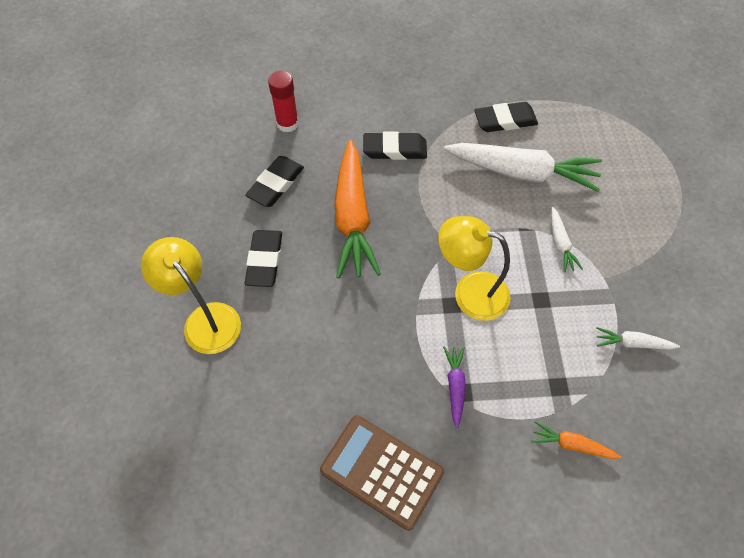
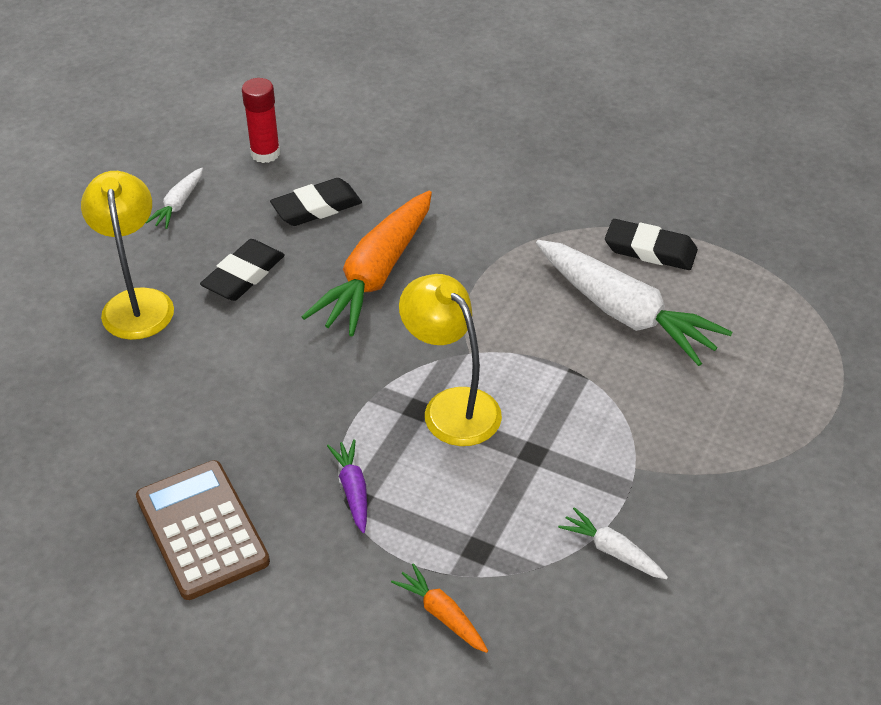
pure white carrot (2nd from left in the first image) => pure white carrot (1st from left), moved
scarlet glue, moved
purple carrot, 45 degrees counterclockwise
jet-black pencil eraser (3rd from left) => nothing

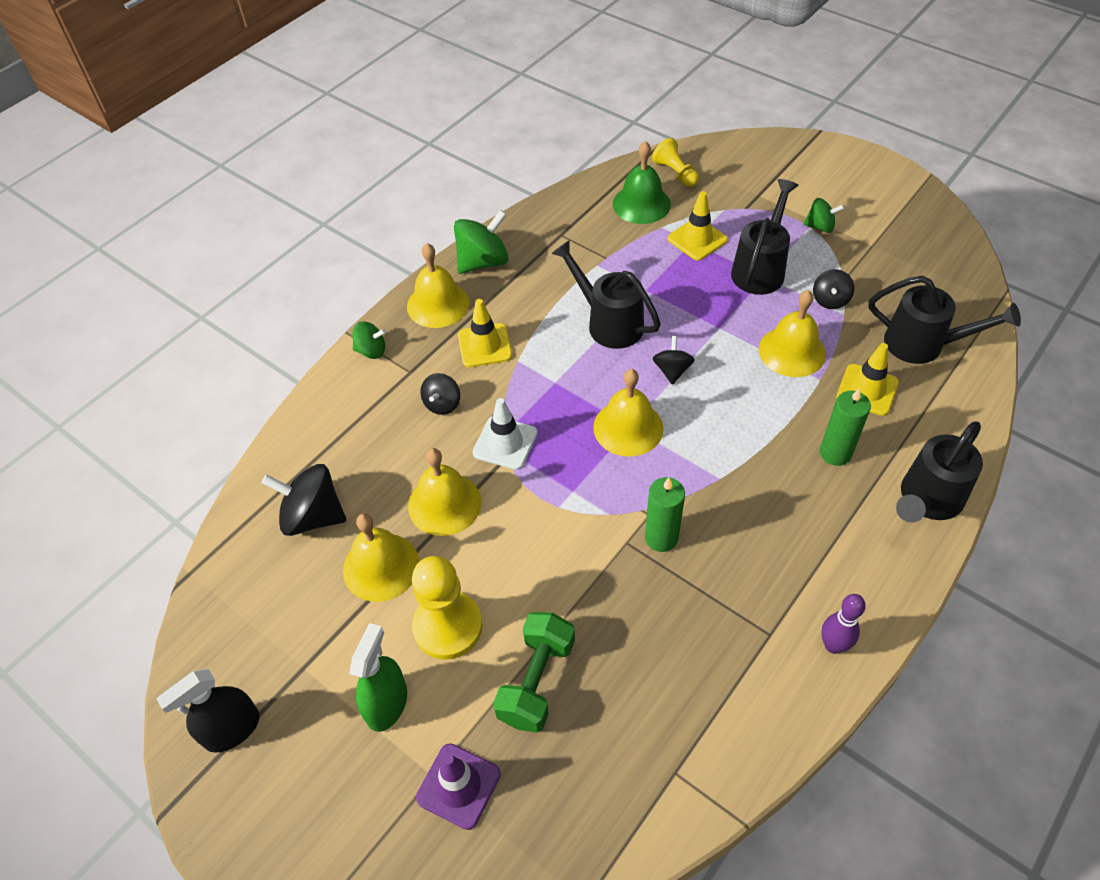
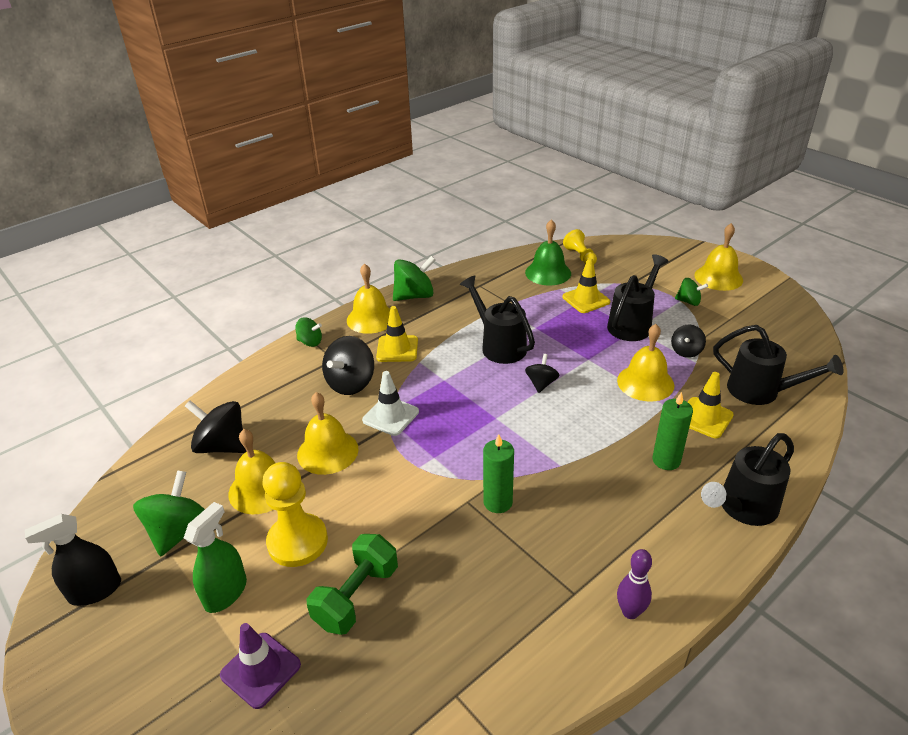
nothing => green spinning top (1st from left)
jet-black spinning top (2nd from left), x1.72
golden school bell (4th from left in the first image) => golden school bell (5th from left), moved

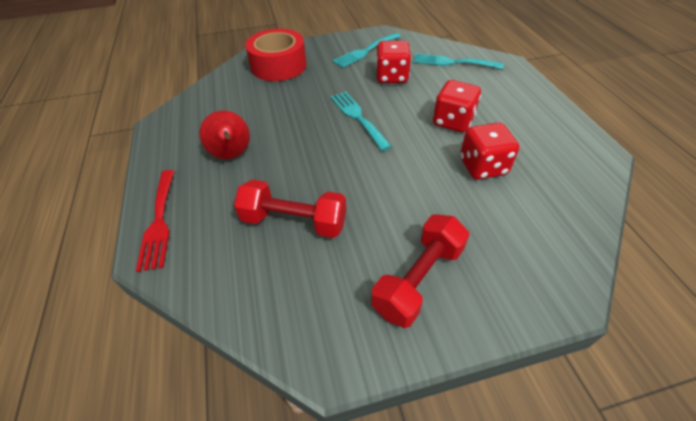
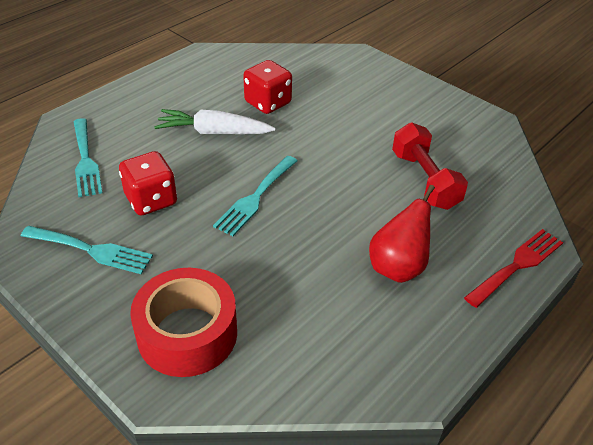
scarlet game die (2nd from left) => pure white carrot
scarlet hand weight (2nd from left) => nothing

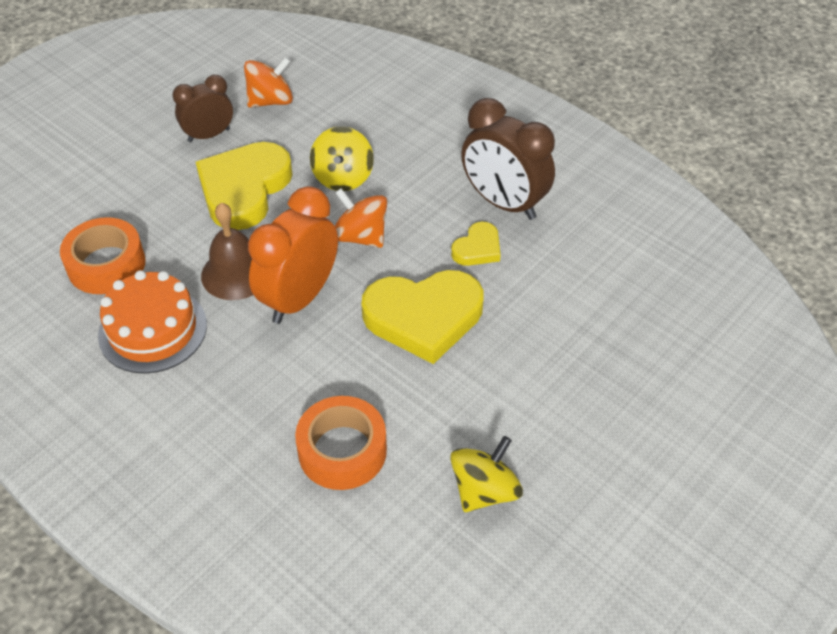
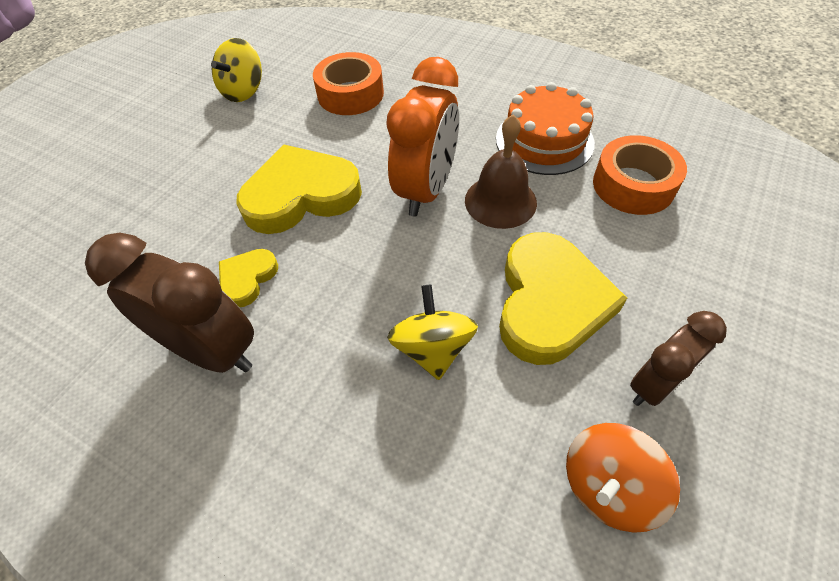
bright orange spinning top (2nd from left) => nothing

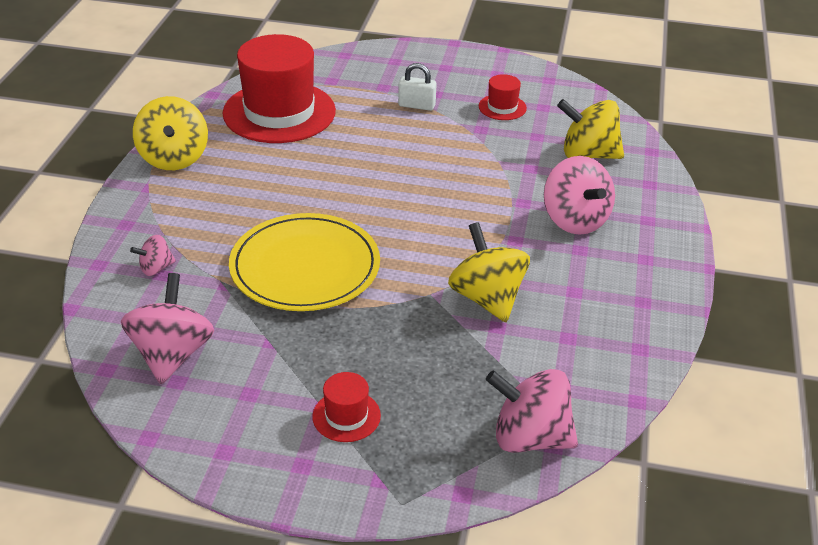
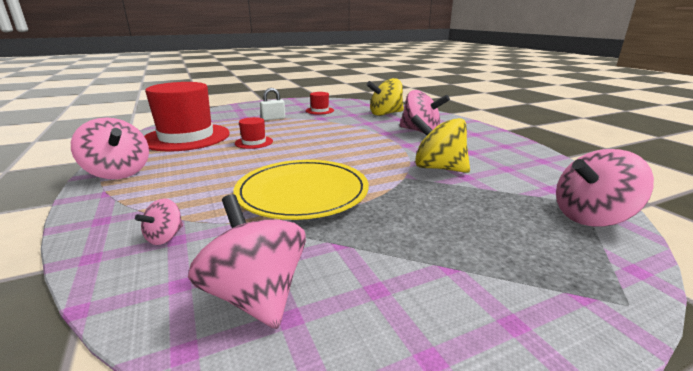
golden spinning top (1st from left) => rose-pink spinning top (1st from left)
scarlet top hat (2nd from left), moved

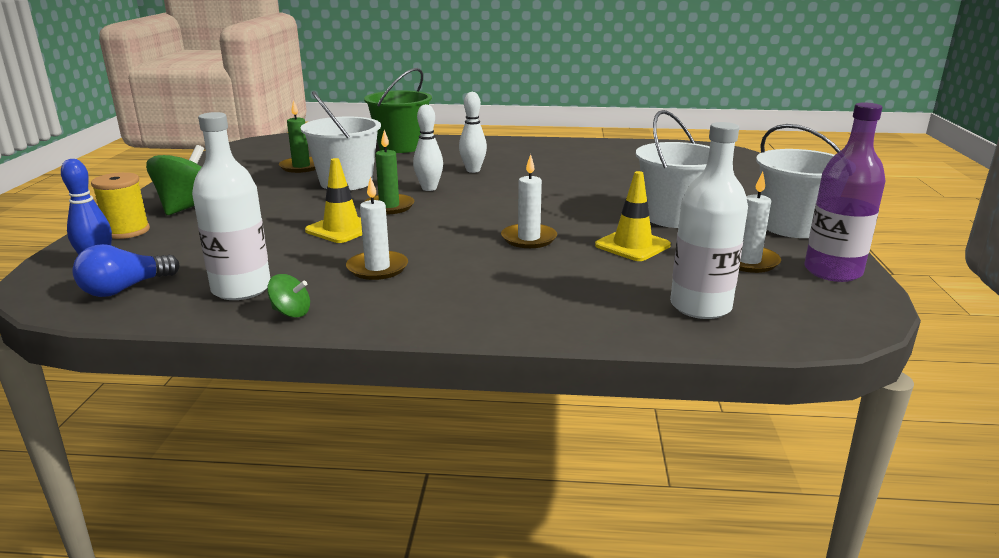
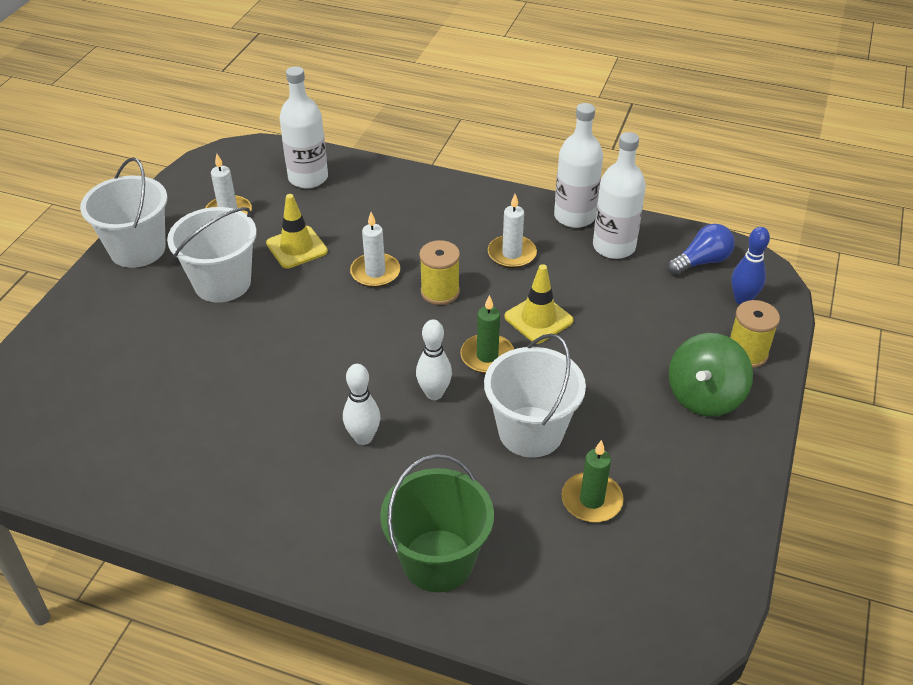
nothing => golden reel of thread (1st from left)
green spinning top (2nd from left) => pure white flask (2nd from left)
purple flask => nothing

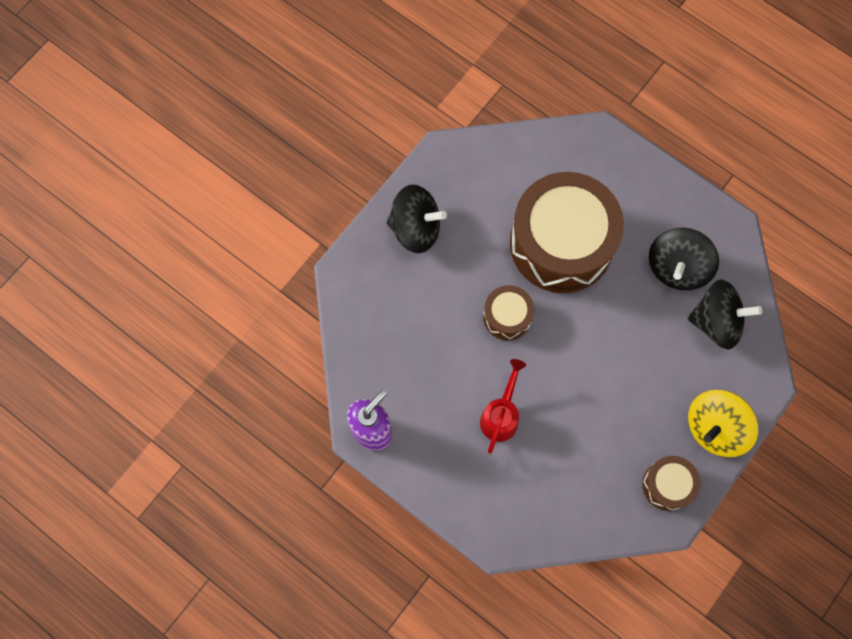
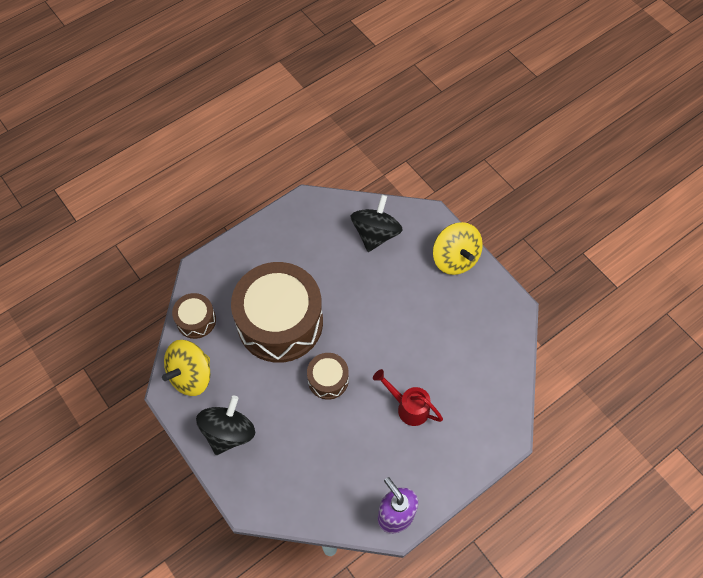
nothing => golden spinning top (1st from left)
russet snare drum (3rd from left in the first image) => russet snare drum (1st from left), moved
jet-black spinning top (2nd from left) => nothing

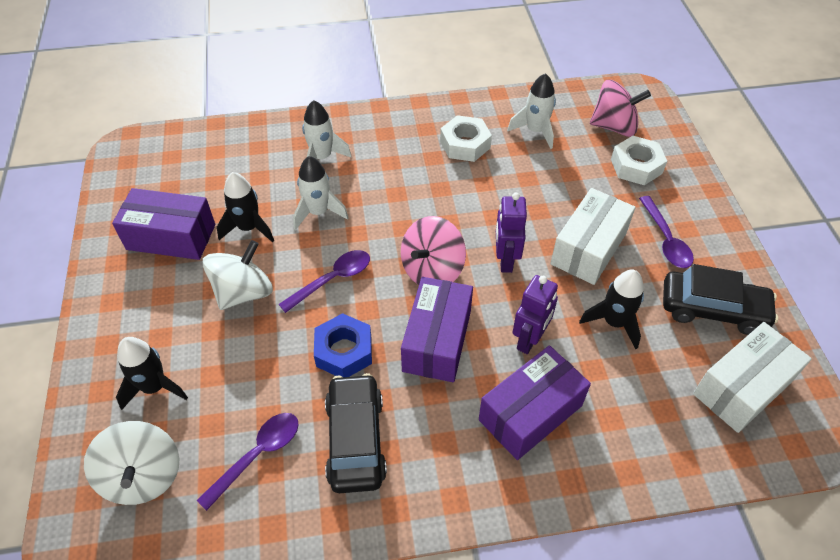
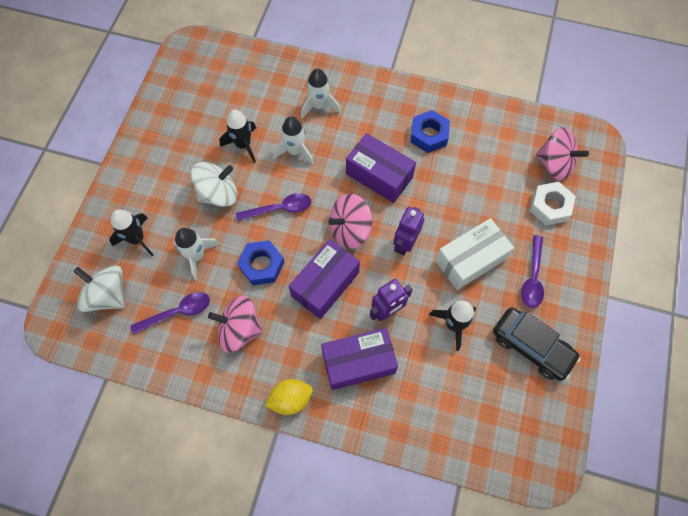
pure white spinning top (1st from left), 120 degrees clockwise
pure white toy rocket (3rd from left in the first image) => pure white toy rocket (1st from left), moved
jet-black automobile (1st from left) => rose-pink spinning top (1st from left)
nothing => golden toy lemon
purple parcel (1st from left in the first image) => purple parcel (3rd from left), moved
pure white hexagon nut (1st from left) => cobalt hexagon nut (2nd from left)
pure white parcel (2nd from left) => nothing

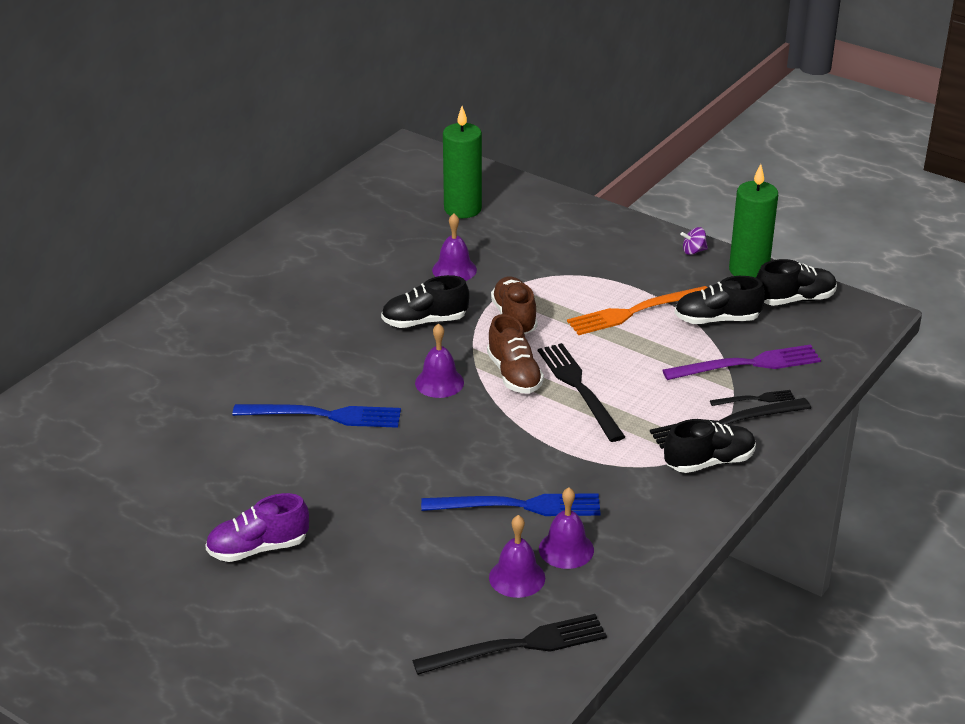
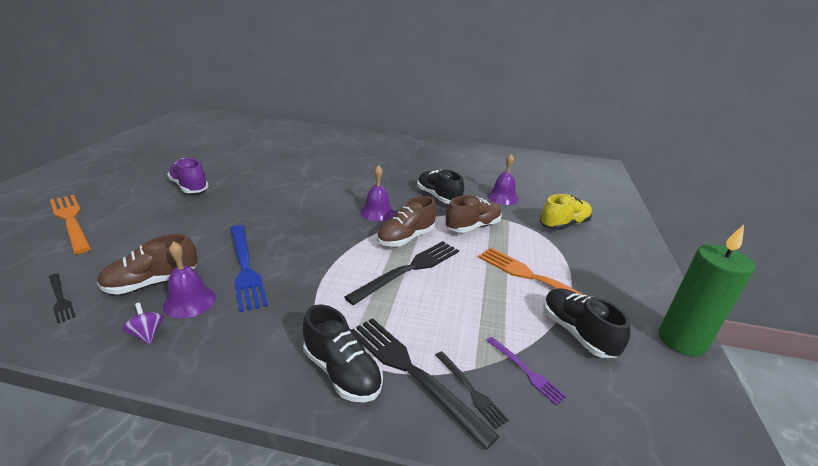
jet-black fork (1st from left), x0.52
nothing => bright orange fork (1st from left)
purple school bell (3rd from left) => russet shoe (1st from left)
purple spinning top, moved
purple fork, x0.52
nothing => golden shoe
cobalt fork (1st from left) => nothing
green pillar candle (1st from left) => nothing
jet-black shoe (4th from left) => nothing

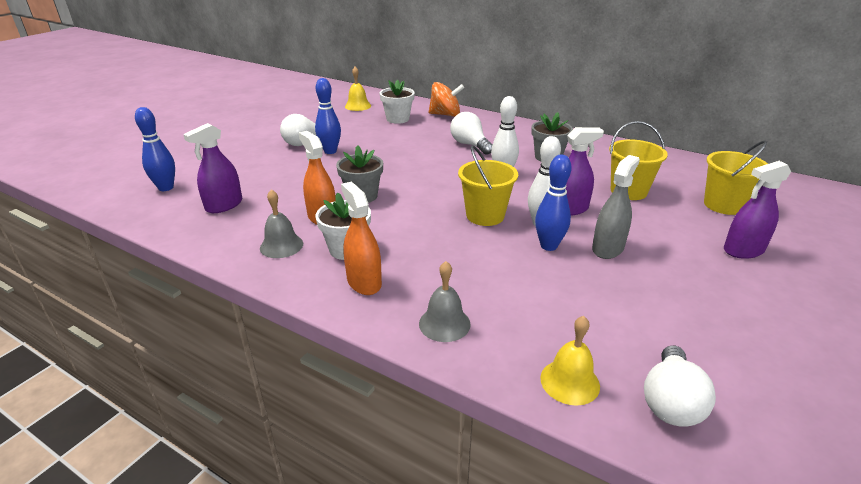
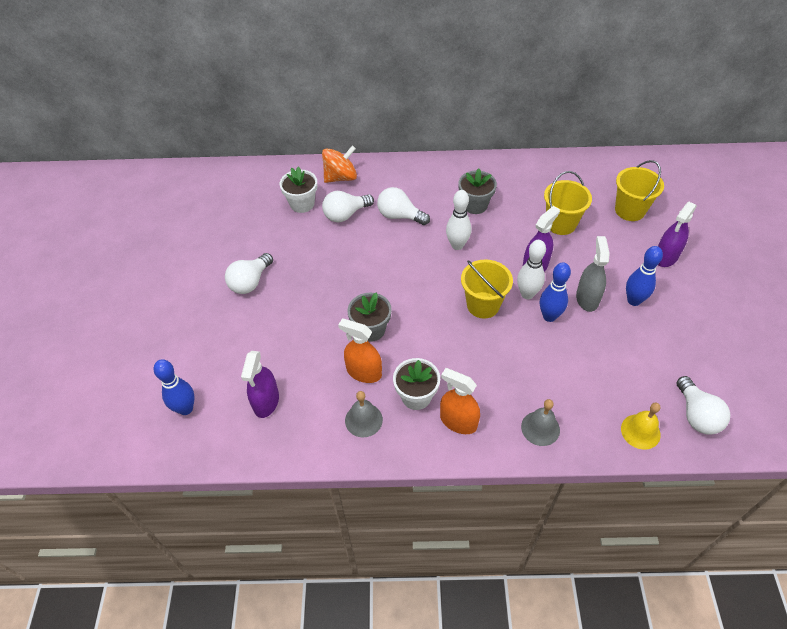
nothing => pure white lightbulb (2nd from left)
cobalt skittle (2nd from left in the first image) => cobalt skittle (3rd from left), moved
golden school bell (1st from left) => nothing

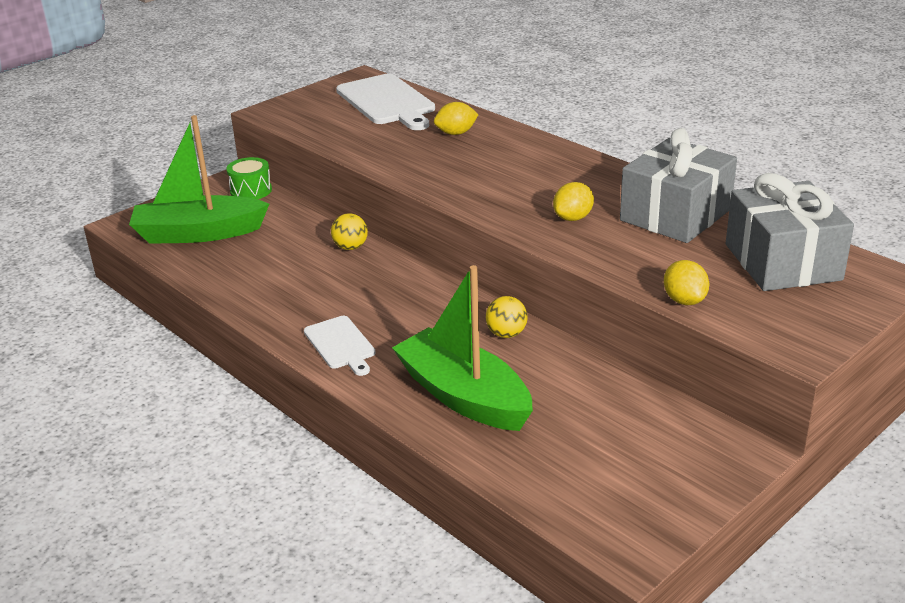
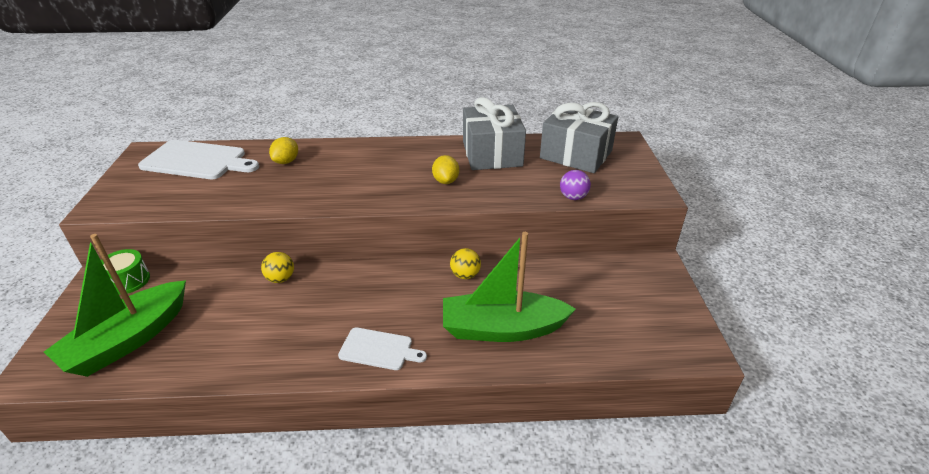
golden toy lemon (3rd from left) => purple ball

